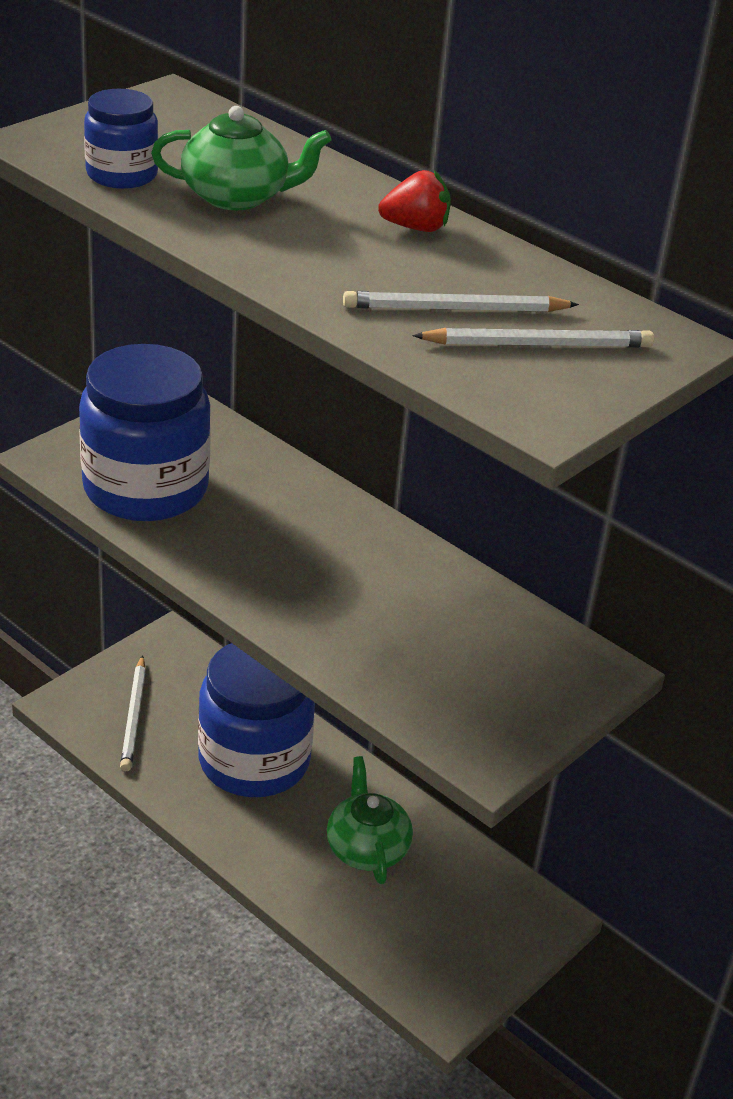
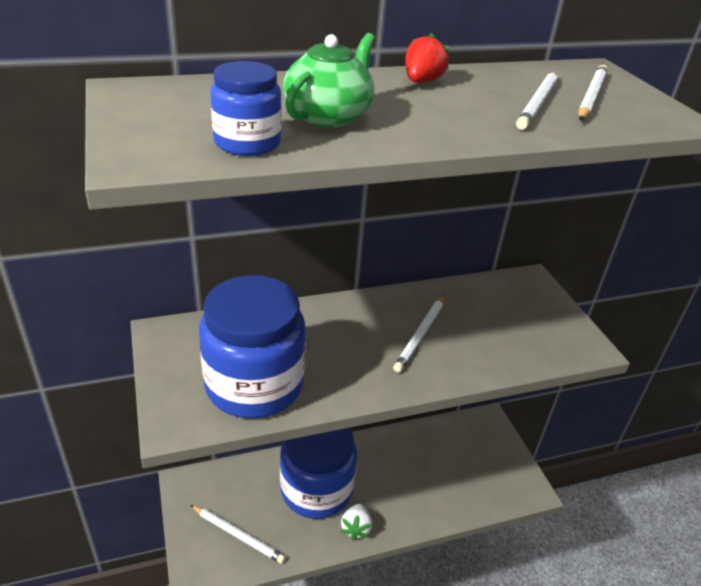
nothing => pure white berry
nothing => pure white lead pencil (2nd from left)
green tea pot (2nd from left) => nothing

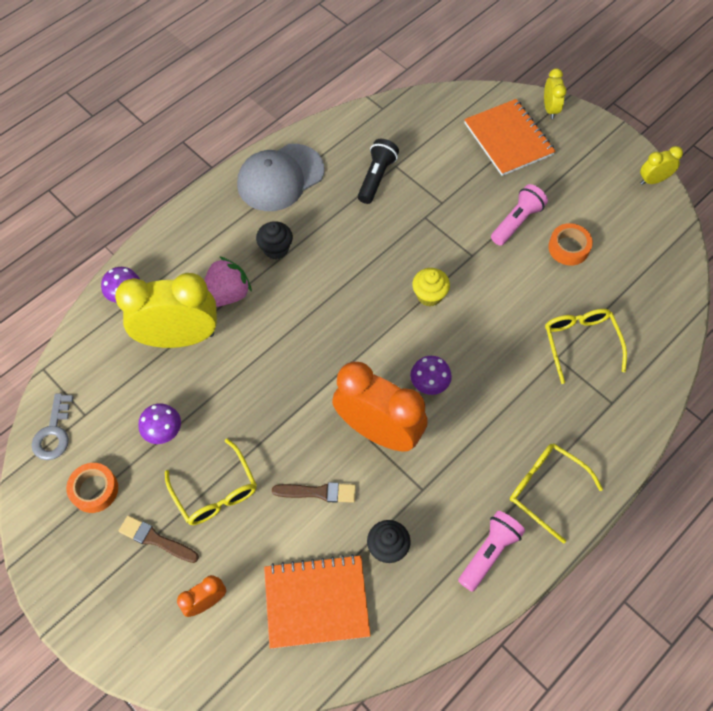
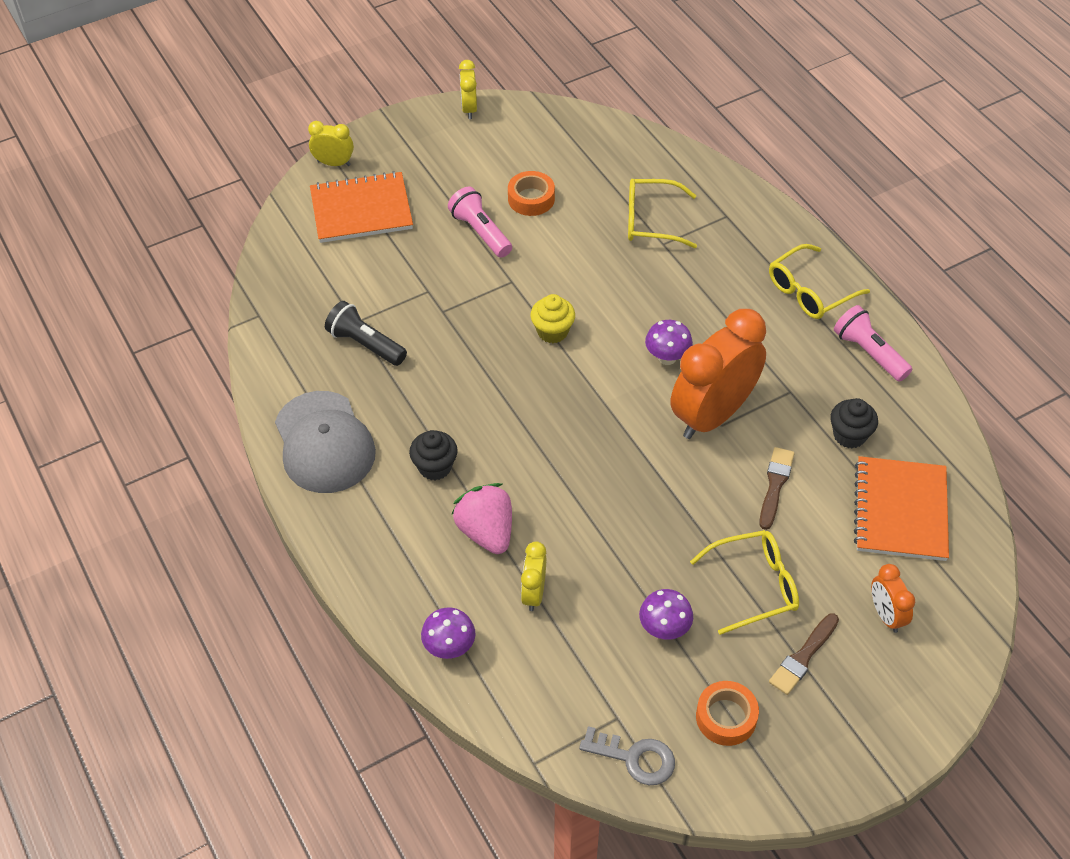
golden alarm clock (1st from left in the first image) => golden alarm clock (3rd from left), x0.46

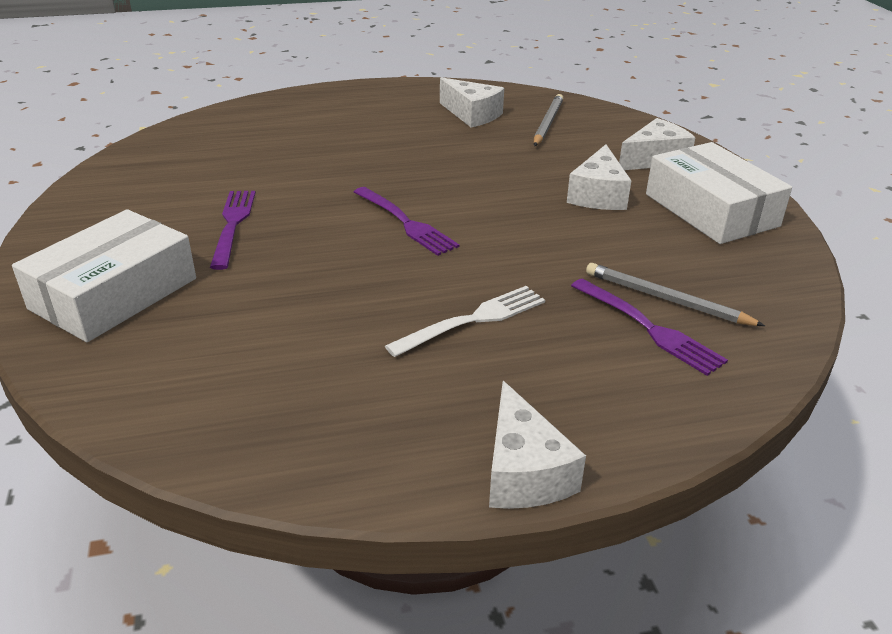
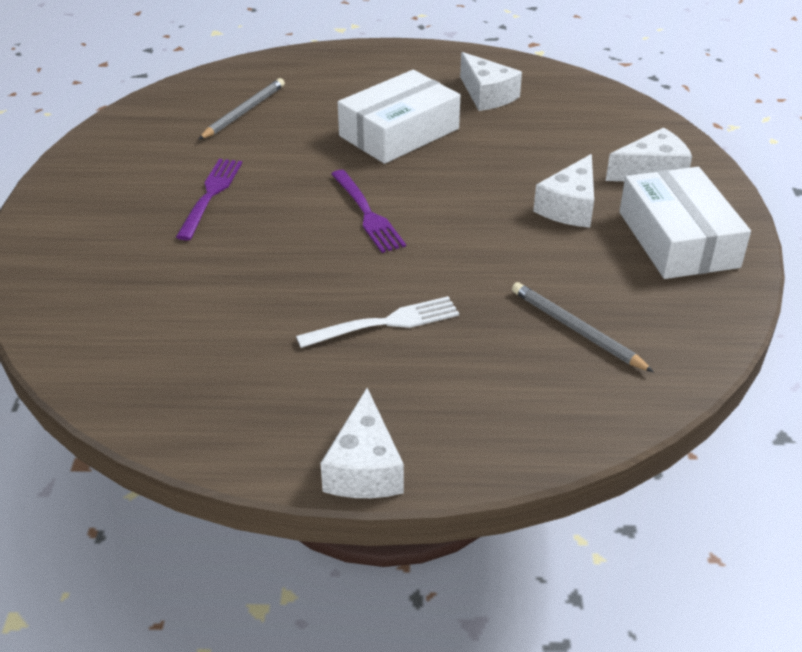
gray lead pencil (1st from left), moved
pure white parcel (1st from left), moved
purple fork (3rd from left) => nothing

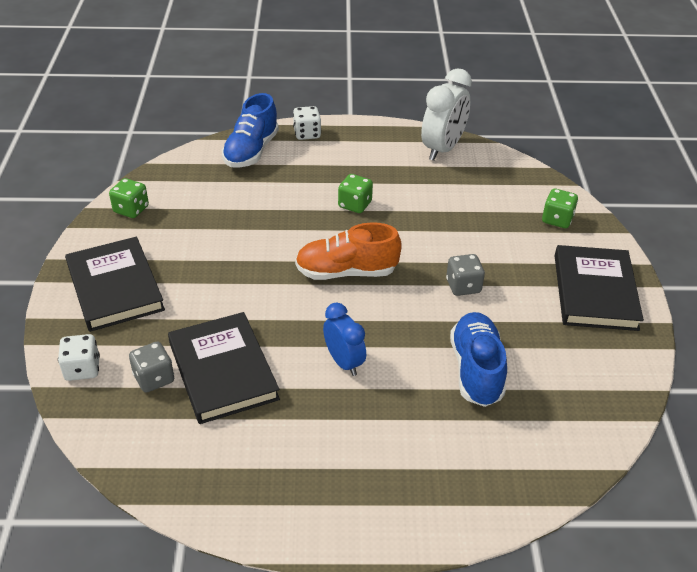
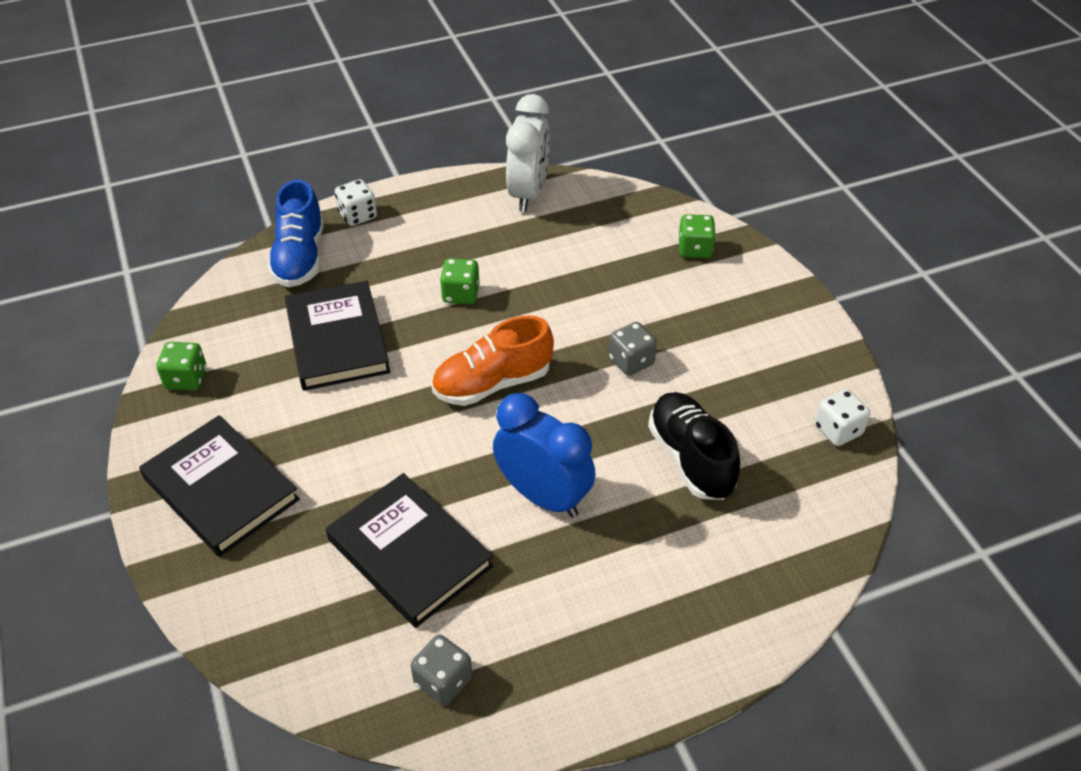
jet-black hardcover (3rd from left in the first image) => jet-black hardcover (2nd from left), moved
gray game die (1st from left), moved
cobalt alarm clock, x1.57
cobalt shoe (2nd from left) => jet-black shoe
pure white game die (1st from left in the first image) => pure white game die (2nd from left), moved

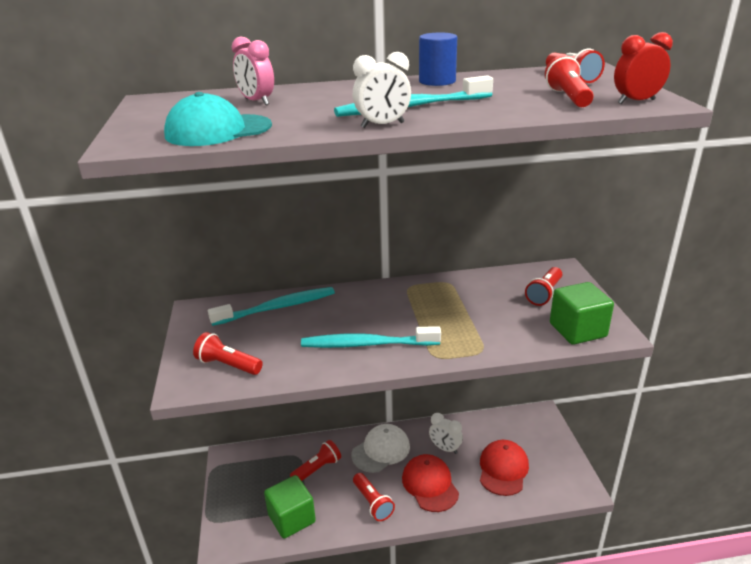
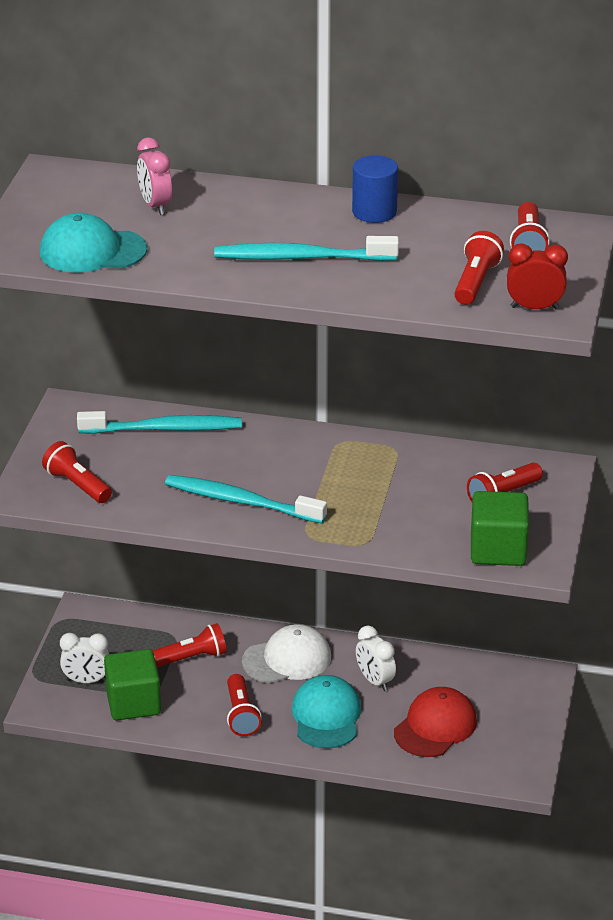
pure white alarm clock (1st from left), moved
scarlet cap (1st from left) => turquoise cap (2nd from left)

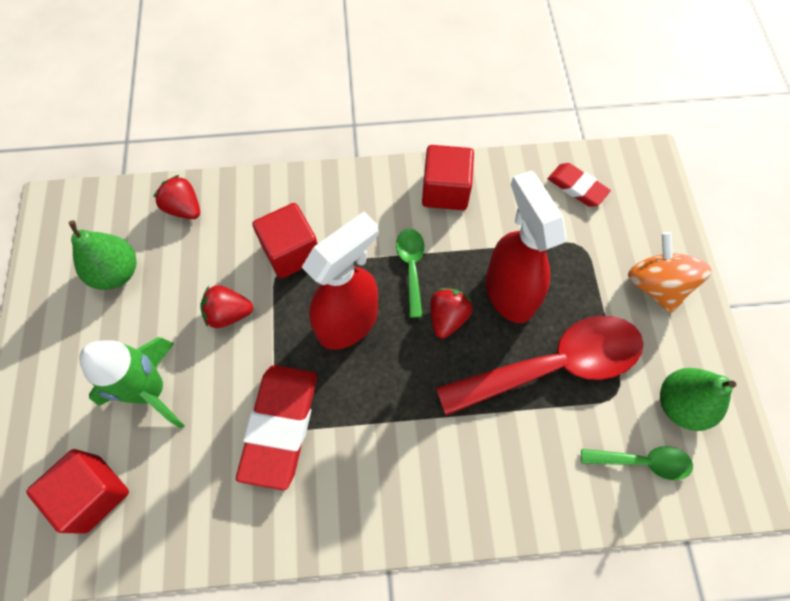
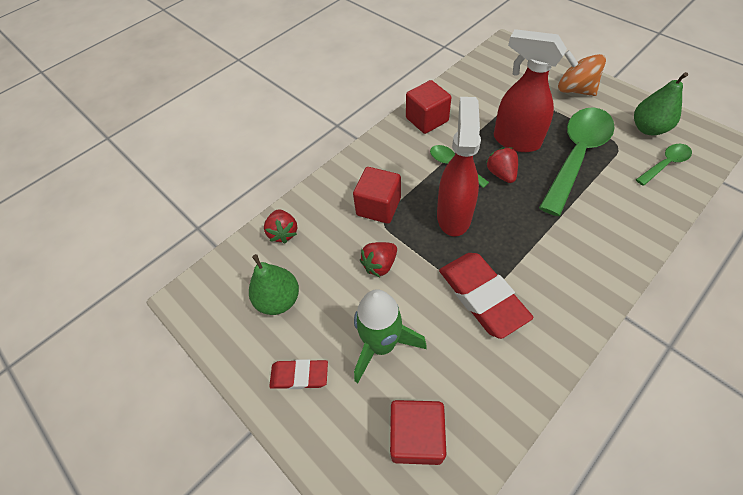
scarlet berry (1st from left), 105 degrees counterclockwise
scarlet pencil eraser (2nd from left in the first image) => scarlet pencil eraser (1st from left), moved
scarlet teaspoon => green teaspoon (2nd from left)

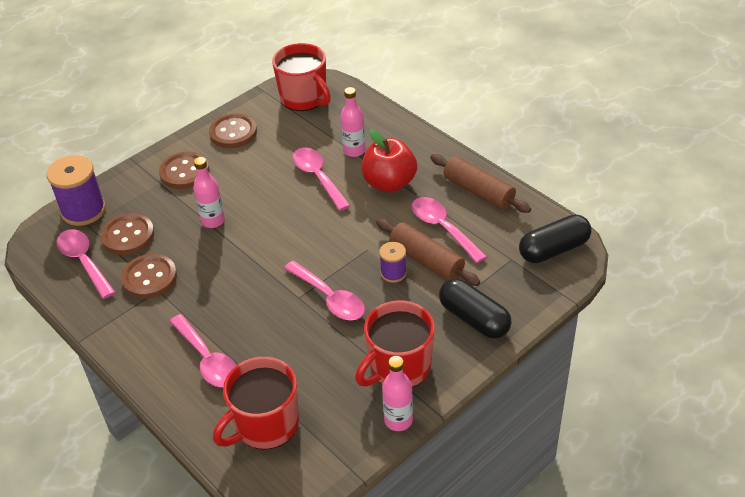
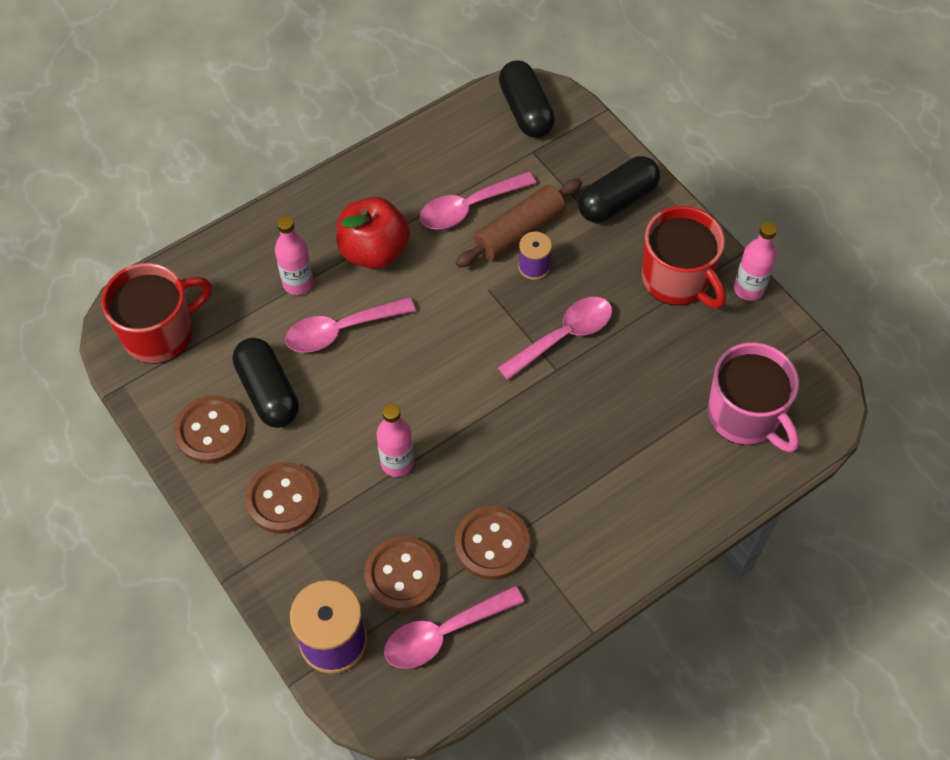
nothing => jet-black capsule (1st from left)
scarlet mug (1st from left) => rose-pink mug
rose-pink teaspoon (2nd from left) => nothing
russet rolling pin (2nd from left) => nothing

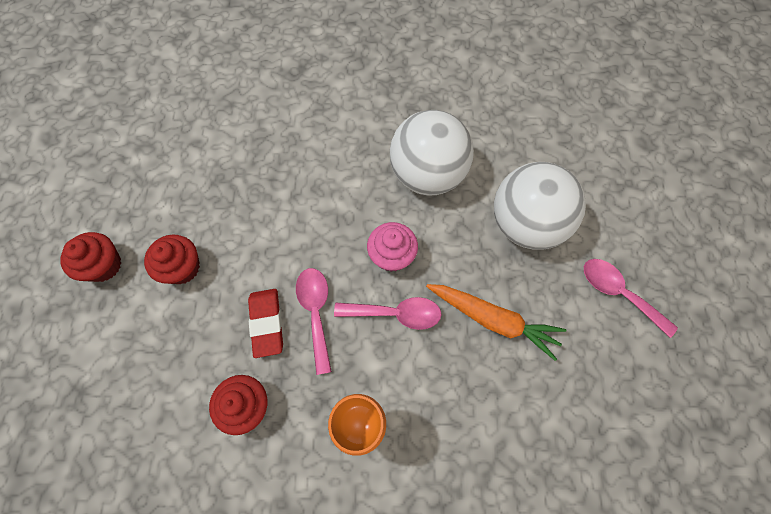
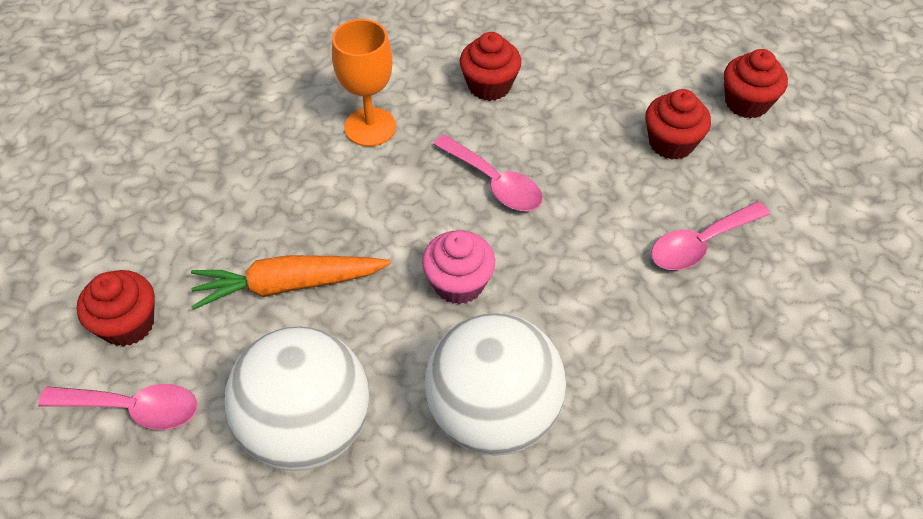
nothing => scarlet cupcake (1st from left)
rose-pink teaspoon (2nd from left in the first image) => rose-pink teaspoon (3rd from left), moved
scarlet pencil eraser => nothing

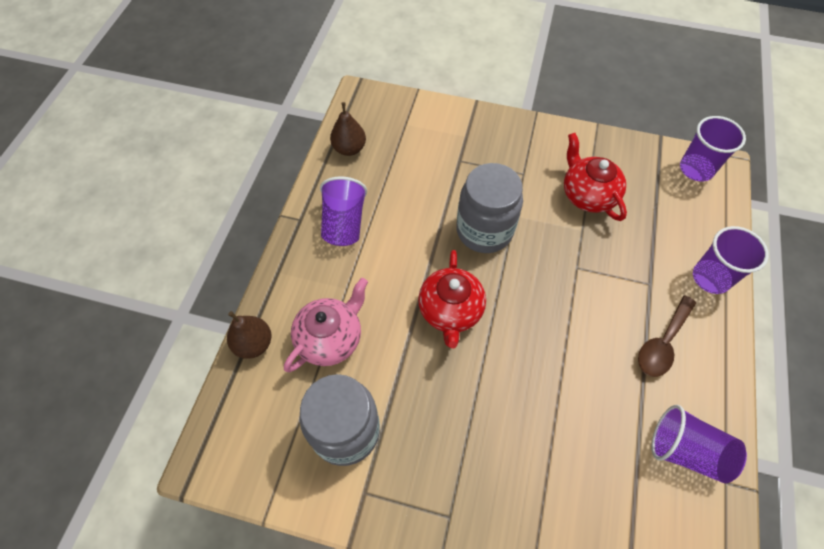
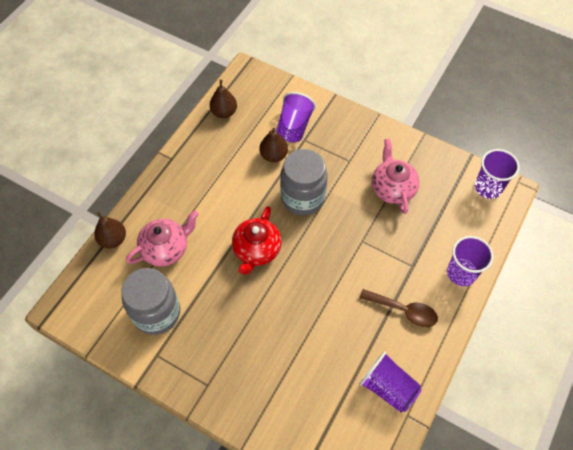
nothing => russet pear (3rd from left)
purple beaker (1st from left), moved
russet teaspoon, 120 degrees counterclockwise
scarlet tea pot (2nd from left) => rose-pink tea pot (2nd from left)

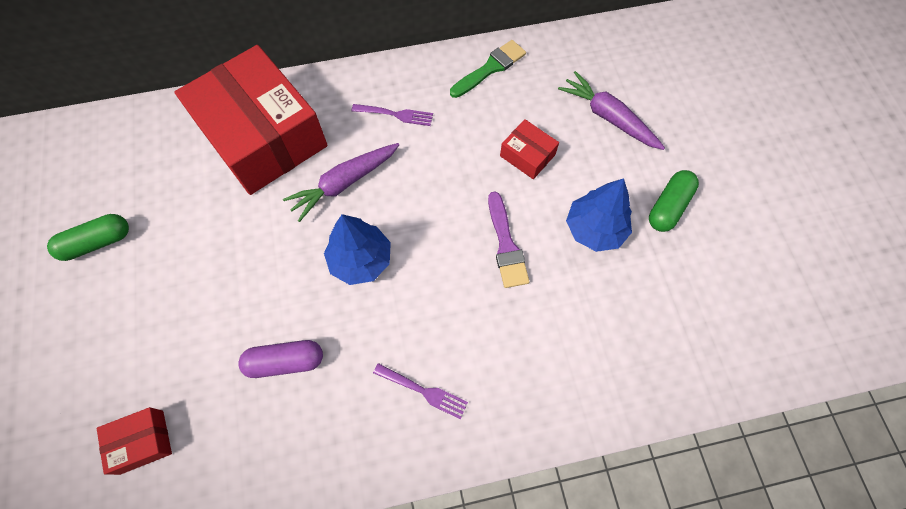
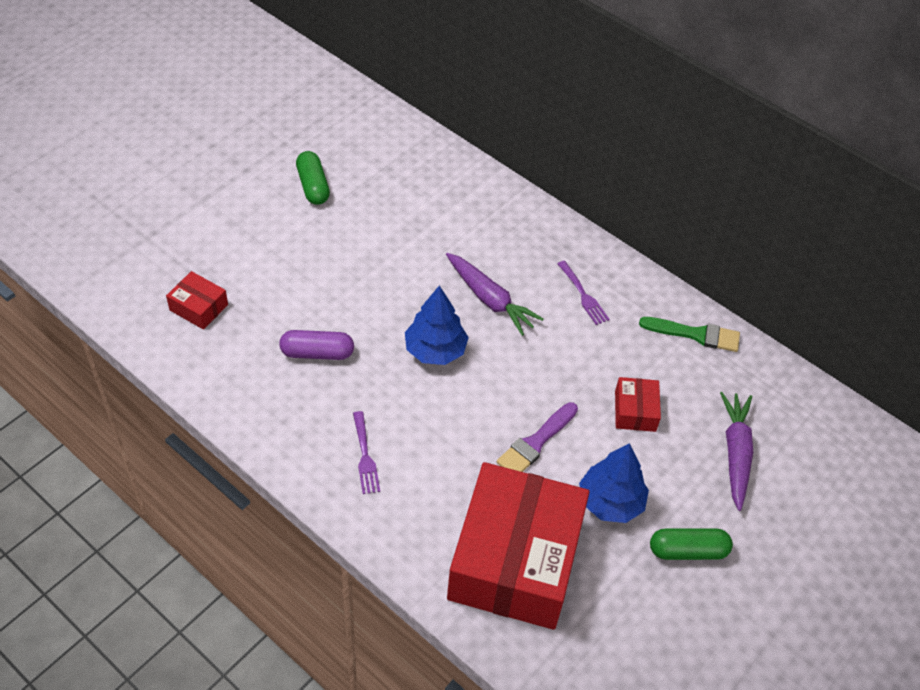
purple capsule, 45 degrees counterclockwise
green capsule (1st from left), 45 degrees clockwise
purple carrot (1st from left), 150 degrees counterclockwise
scarlet parcel (2nd from left), moved

